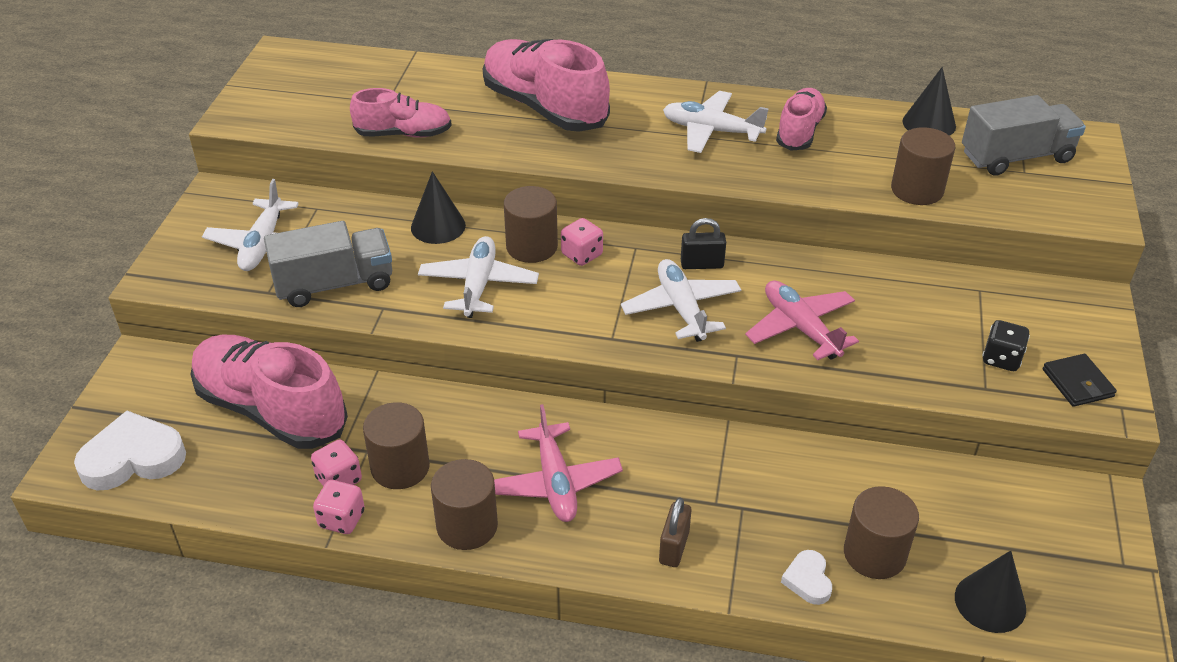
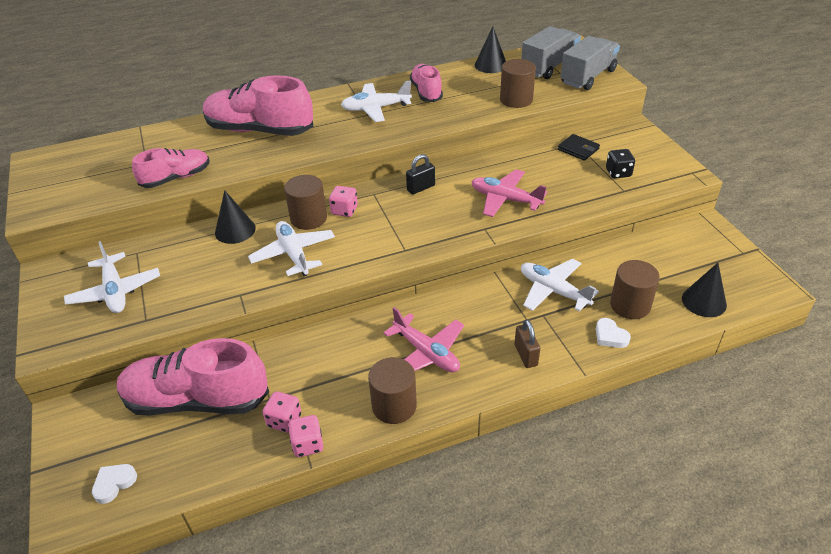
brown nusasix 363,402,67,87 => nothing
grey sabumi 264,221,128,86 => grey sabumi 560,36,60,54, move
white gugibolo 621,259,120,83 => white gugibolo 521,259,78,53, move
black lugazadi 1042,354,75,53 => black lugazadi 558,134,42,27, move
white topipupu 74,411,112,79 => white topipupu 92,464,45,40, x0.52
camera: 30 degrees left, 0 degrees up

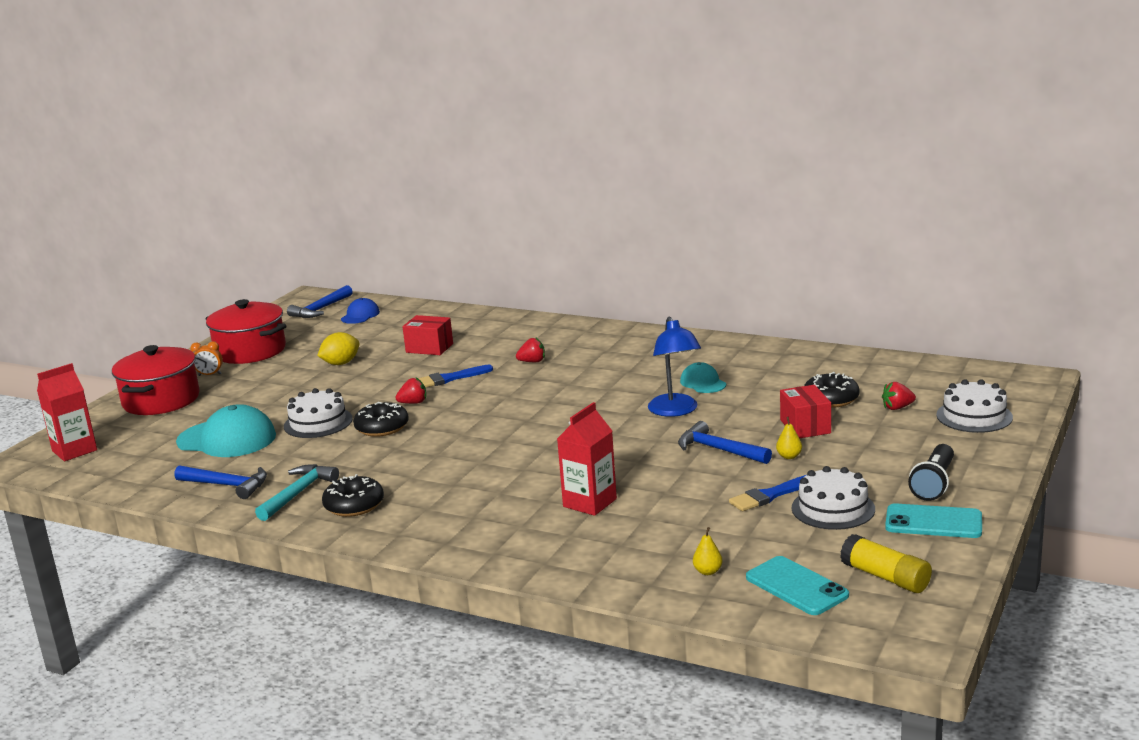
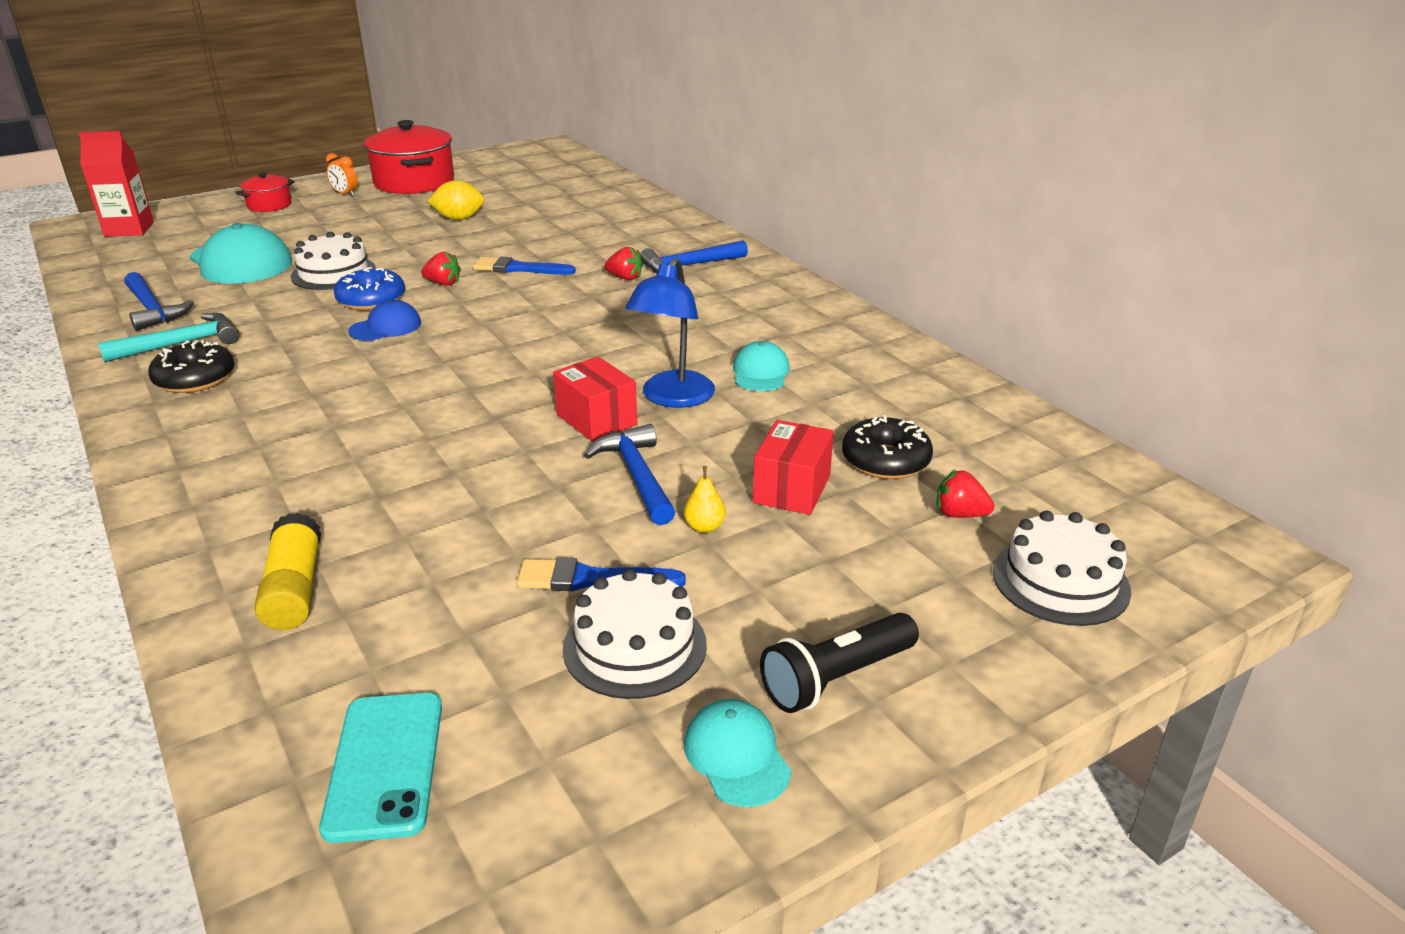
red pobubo 557,402,60,114 => nothing
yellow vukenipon 693,527,30,48 => nothing
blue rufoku 287,285,66,33 => blue rufoku 640,240,108,34, move
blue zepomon 341,298,39,26 => blue zepomon 348,300,73,41, move
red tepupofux 403,315,50,40 => red tepupofux 553,357,84,85, move
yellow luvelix 840,534,92,59 => yellow luvelix 254,513,67,117, move
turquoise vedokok 885,503,97,35 => turquoise zepomon 684,699,107,108
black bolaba 353,402,56,35 => blue bolaba 334,267,71,43
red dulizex 112,345,88,70 => red dulizex 235,172,60,40, x0.51
camera: 30 degrees right, 10 degrees up

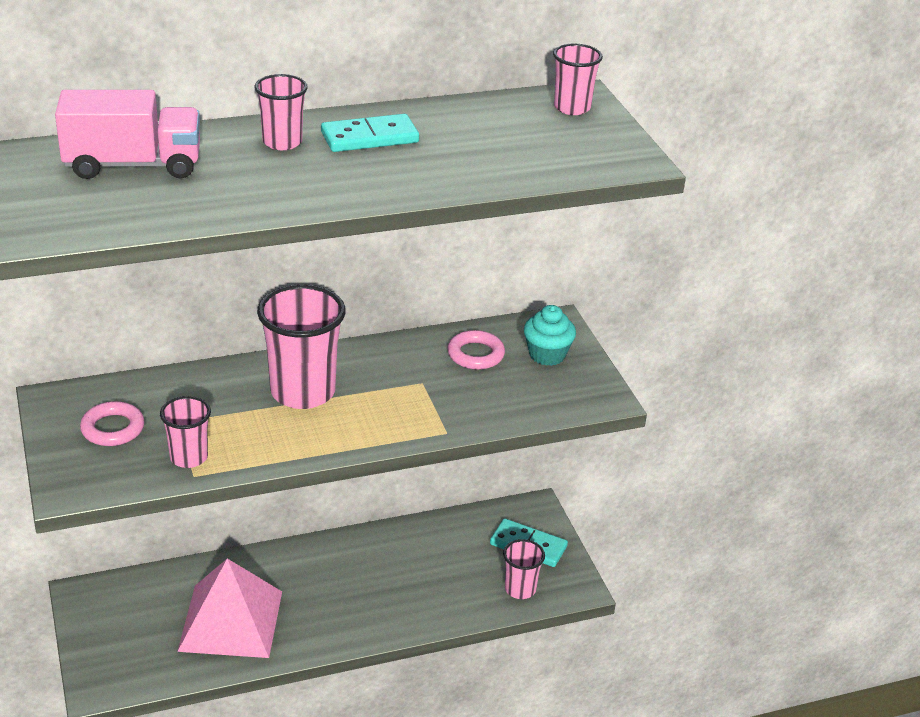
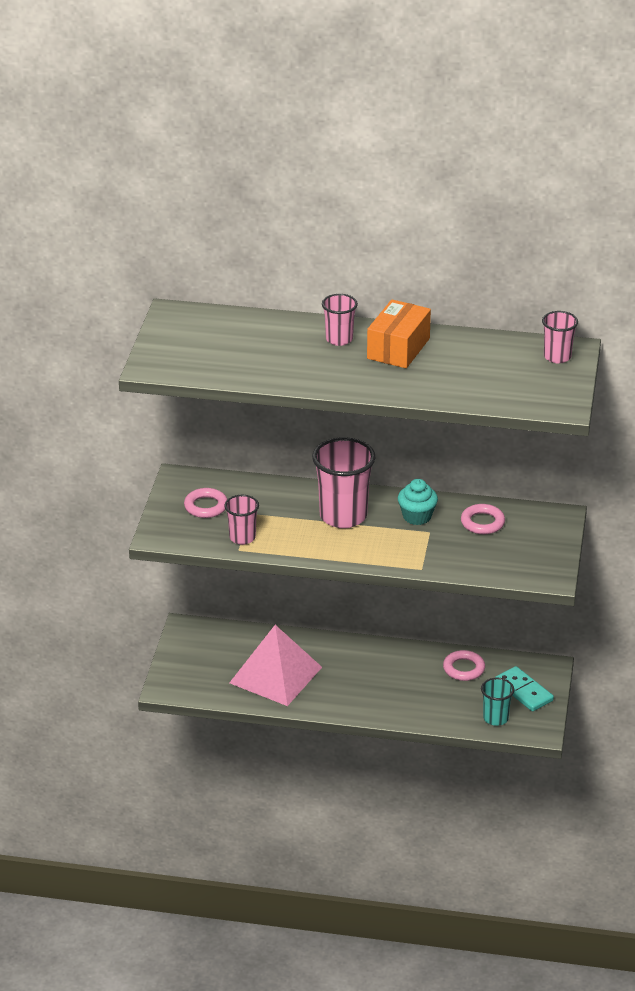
pink sabumi 55,90,145,89 => nothing
nothing => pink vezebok 443,650,42,31
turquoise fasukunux 524,305,52,61 => turquoise fasukunux 398,479,40,46, move
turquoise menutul 321,114,98,38 => orange tepupofux 367,299,64,69
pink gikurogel 503,539,42,60 => turquoise gikurogel 481,678,33,48
camera: 30 degrees right, 0 degrees up

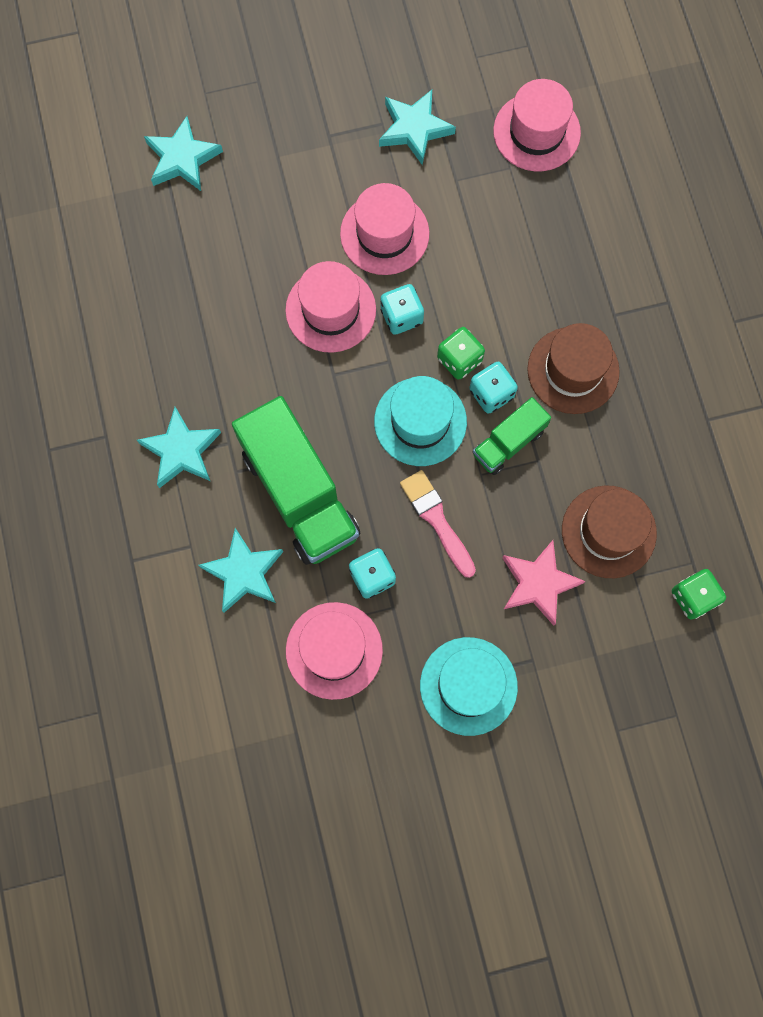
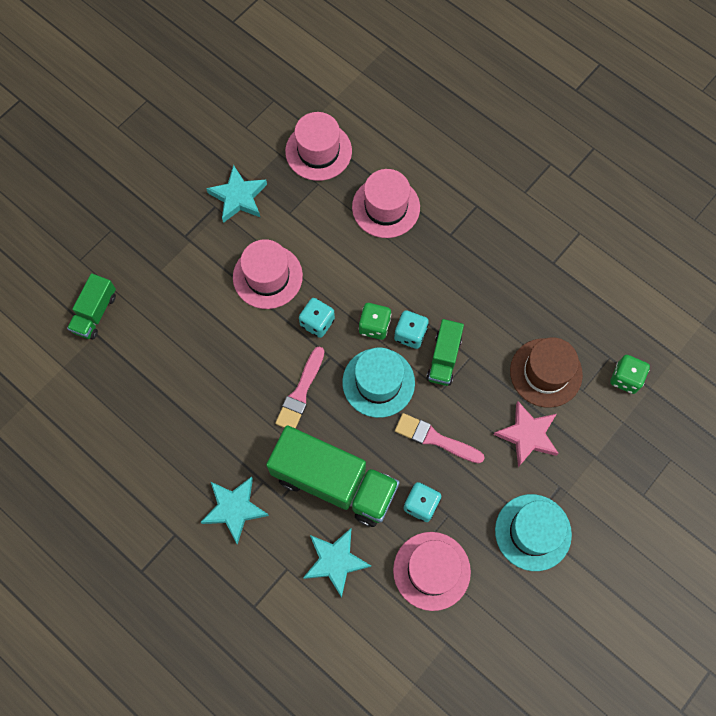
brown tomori 527,323,93,91 => nothing
nothing => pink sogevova 275,346,49,83
pink tomori 285,261,91,92 => pink tomori 352,169,68,69, move
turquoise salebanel 144,116,79,75 => green sabumi 67,273,49,67
camera: 35 degrees left, 5 degrees down

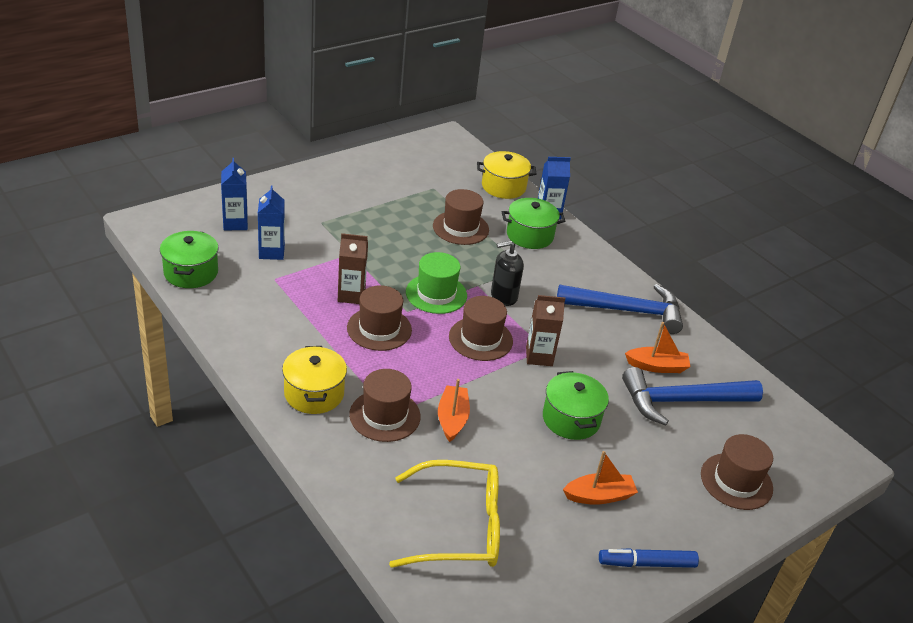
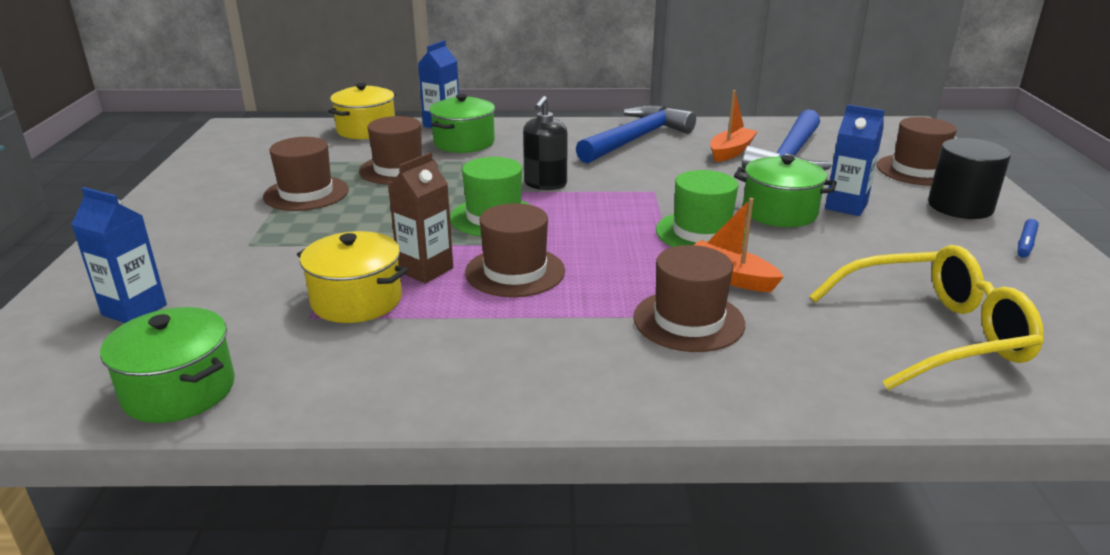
brown pobubo 526,295,39,71 => nothing
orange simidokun 563,451,75,54 => nothing
nothing => green tomori 656,170,89,77
nothing => black nusasix 928,138,83,81
blue pobubo 258,185,27,75 => blue pobubo 825,104,60,112, move
yellow dulizex 282,346,65,68 => yellow dulizex 297,231,111,92, move
brown tomori 449,296,64,65 => brown tomori 263,137,86,74, move
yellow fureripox 389,460,111,108 => yellow fureripox 809,245,235,145, 45 degrees clockwise
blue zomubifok 599,548,100,20 => blue zomubifok 1017,219,22,39, x0.65
camera: 50 degrees left, 10 degrees down

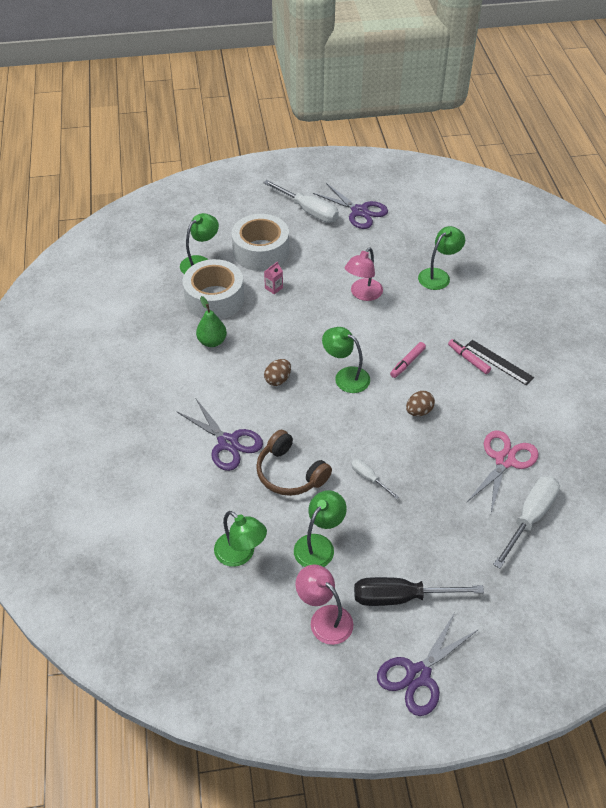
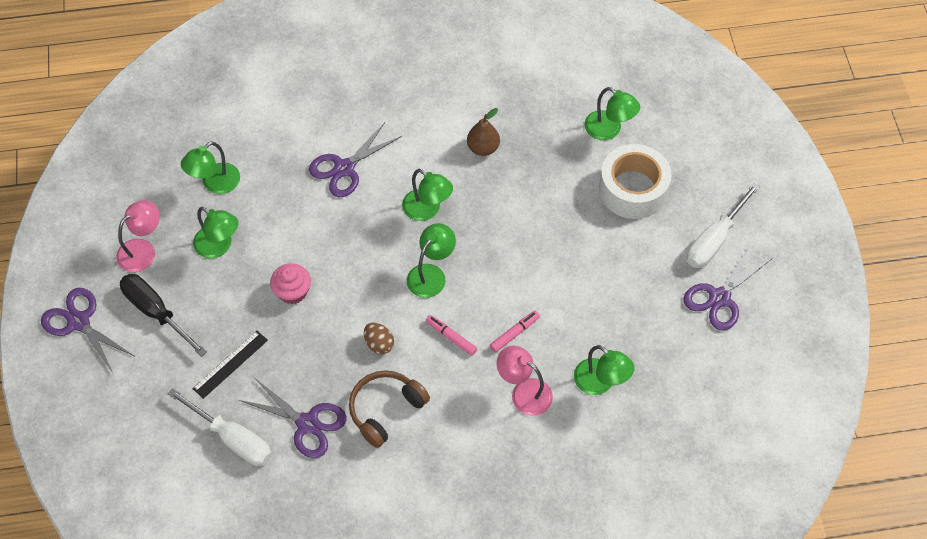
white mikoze 183,259,61,61 => nothing
pink pobubo 264,261,19,33 => nothing
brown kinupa 256,430,76,66 => brown kinupa 349,370,81,78, move
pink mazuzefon 345,247,38,54 => pink mazuzefon 497,346,56,70, move
pink zomubifok 448,339,43,35 => pink zomubifok 490,311,50,41, move
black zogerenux 465,340,69,45 => black zogerenux 192,331,76,68, move
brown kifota 264,359,27,27 => green mazuzefon 402,169,51,52
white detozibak 351,459,48,40 => pink fasukunux 270,263,41,41
green vukenipon 196,296,31,51 => brown vukenipon 467,108,33,48
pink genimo 466,431,73,82 => purple genimo 239,378,108,80
black detozibak 354,577,130,29 => black detozibak 120,274,87,83, 45 degrees counterclockwise
camera: 90 degrees right, 10 degrees up

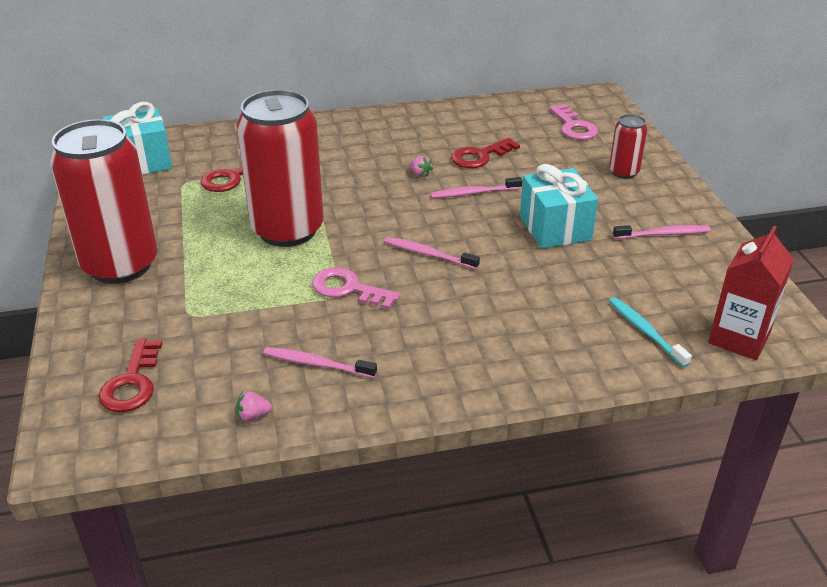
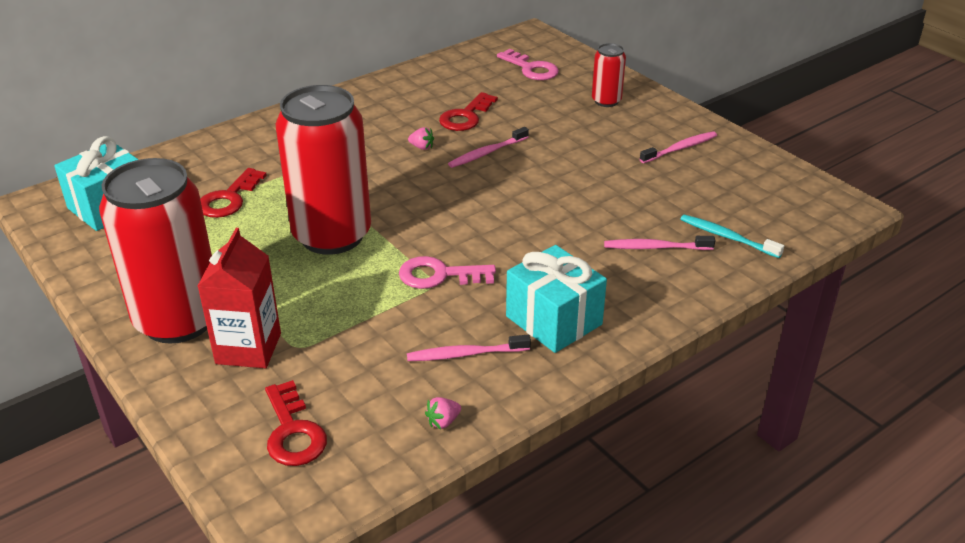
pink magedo 384,237,96,32 => pink magedo 604,236,111,14, move
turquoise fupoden 520,164,78,84 => turquoise fupoden 506,245,101,108, move
red pobubo 708,226,86,134 => red pobubo 198,228,83,140, move
camera: 25 degrees left, 0 degrees up

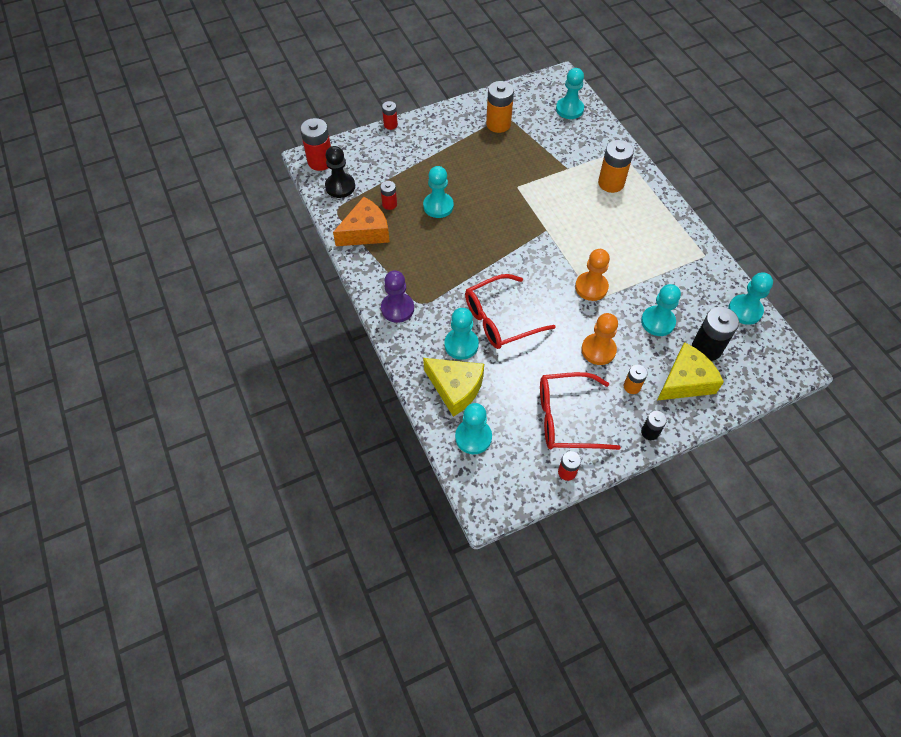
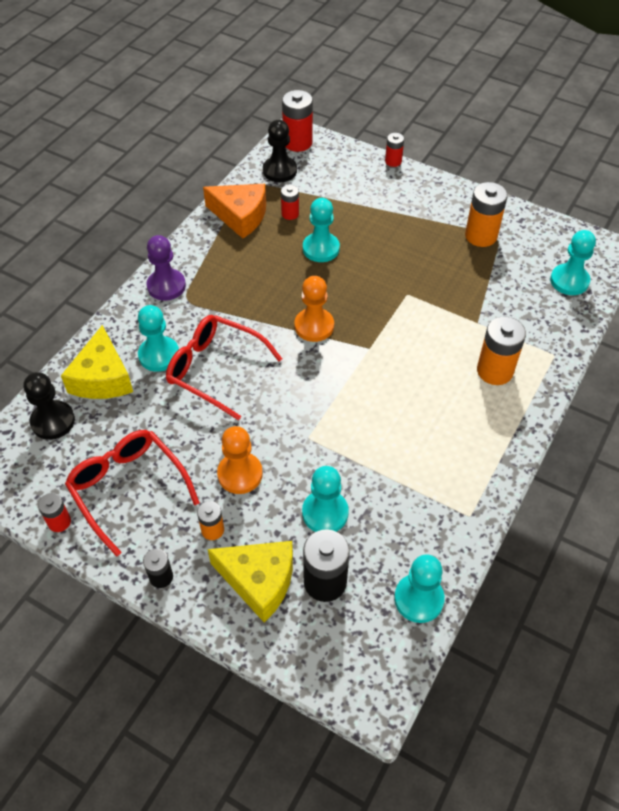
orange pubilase 575,249,35,52 => orange pubilase 294,276,40,66, move
turquoise pubilase 455,403,37,51 => black pubilase 23,372,52,68
camera: 55 degrees right, 5 degrees down

